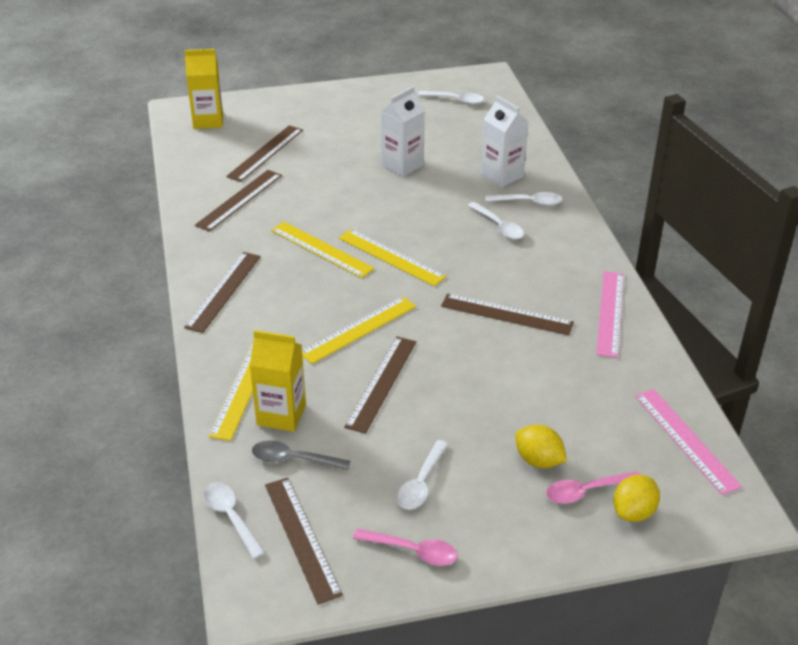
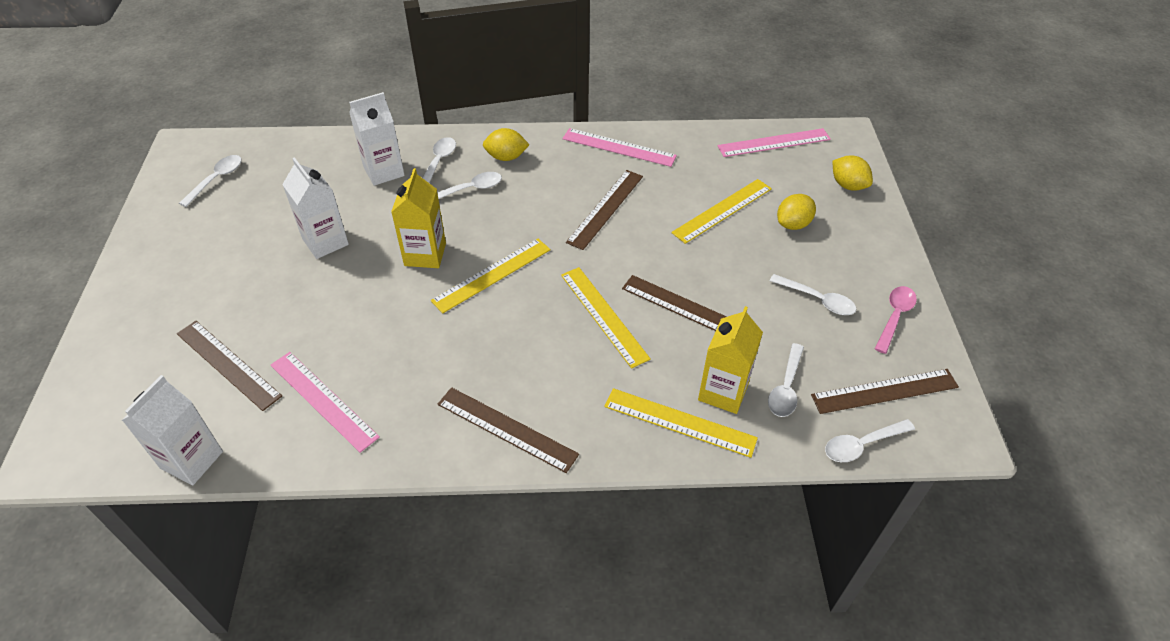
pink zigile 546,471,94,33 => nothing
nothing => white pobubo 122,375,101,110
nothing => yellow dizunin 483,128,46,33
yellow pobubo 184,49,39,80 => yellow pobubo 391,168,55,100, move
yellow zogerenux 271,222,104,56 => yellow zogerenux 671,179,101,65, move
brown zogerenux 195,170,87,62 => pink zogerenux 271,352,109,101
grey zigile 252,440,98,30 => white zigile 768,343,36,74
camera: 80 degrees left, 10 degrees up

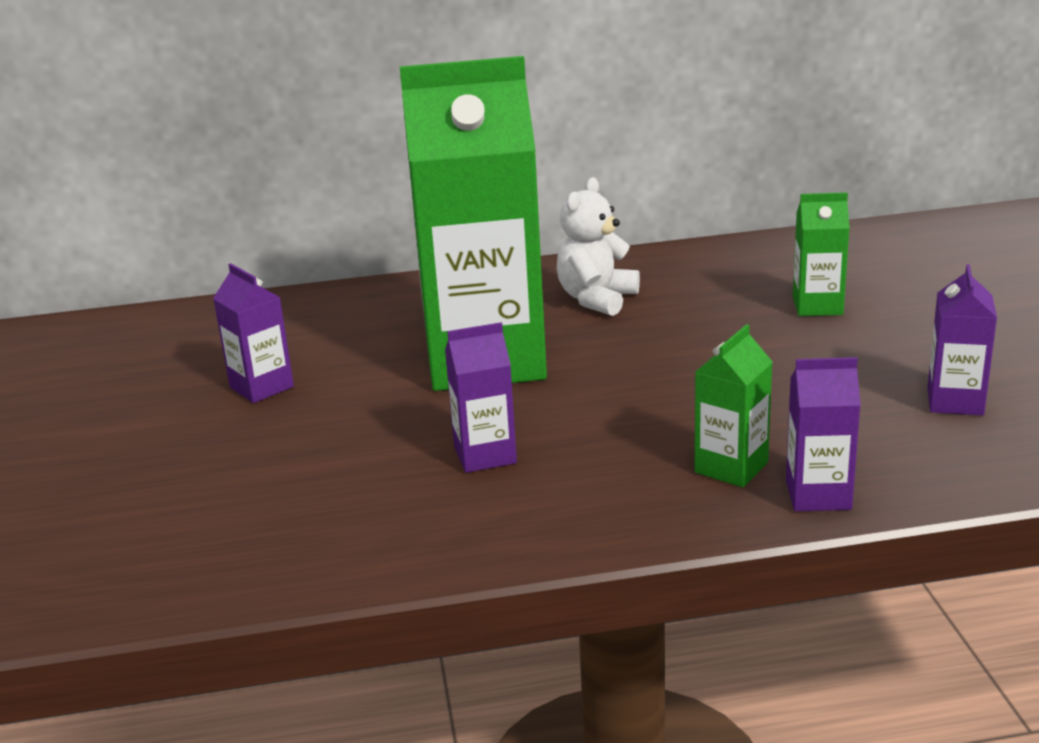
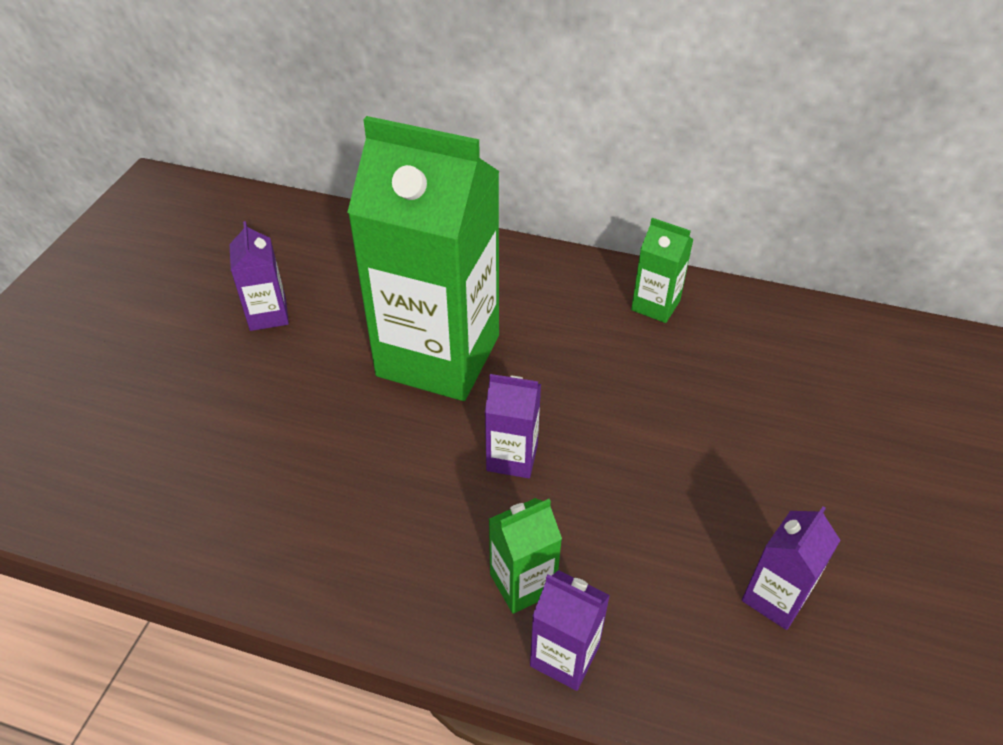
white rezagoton 557,178,83,138 => nothing
purple pobubo 445,322,72,151 => purple pobubo 485,374,56,104, move
green pobubo 793,192,57,124 => green pobubo 631,218,62,105, move
camera: 25 degrees right, 20 degrees up

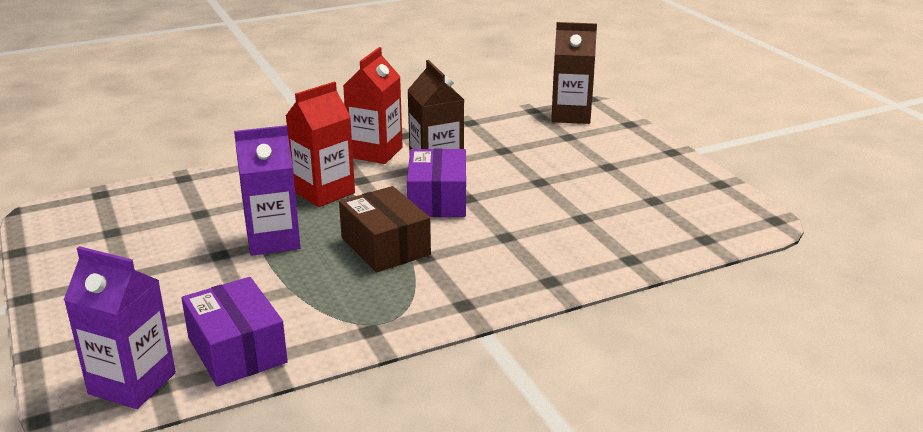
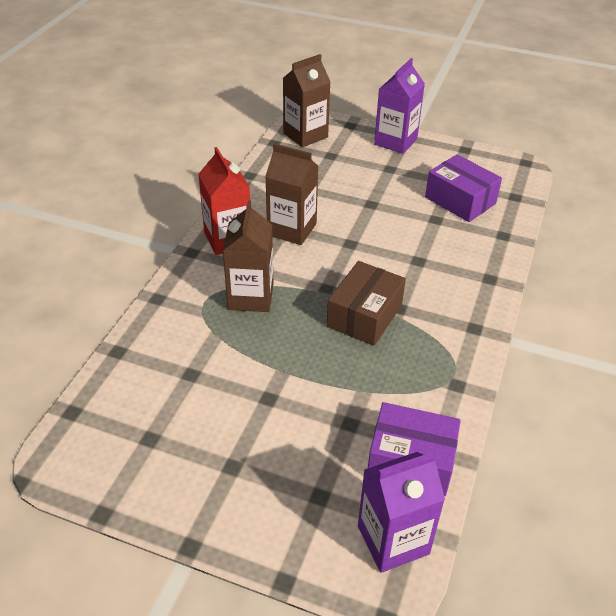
purple pobubo 234,125,67,131 => purple pobubo 374,58,51,96, move
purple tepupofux 407,148,59,69 => purple tepupofux 425,154,77,68, move
red pobubo 286,82,69,125 => brown pobubo 223,200,50,112
brown tepupofux 339,186,92,87 => brown tepupofux 327,261,79,85, 75 degrees counterclockwise
camera: 45 degrees left, 15 degrees up

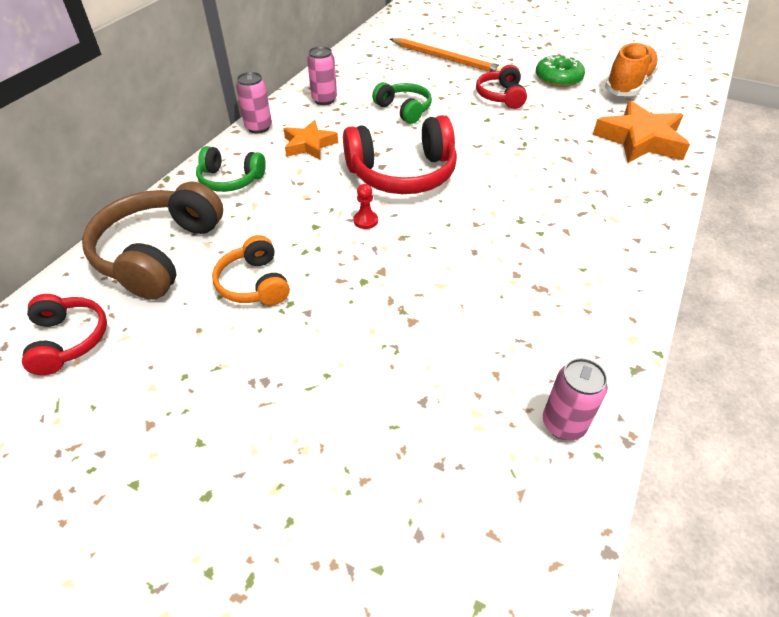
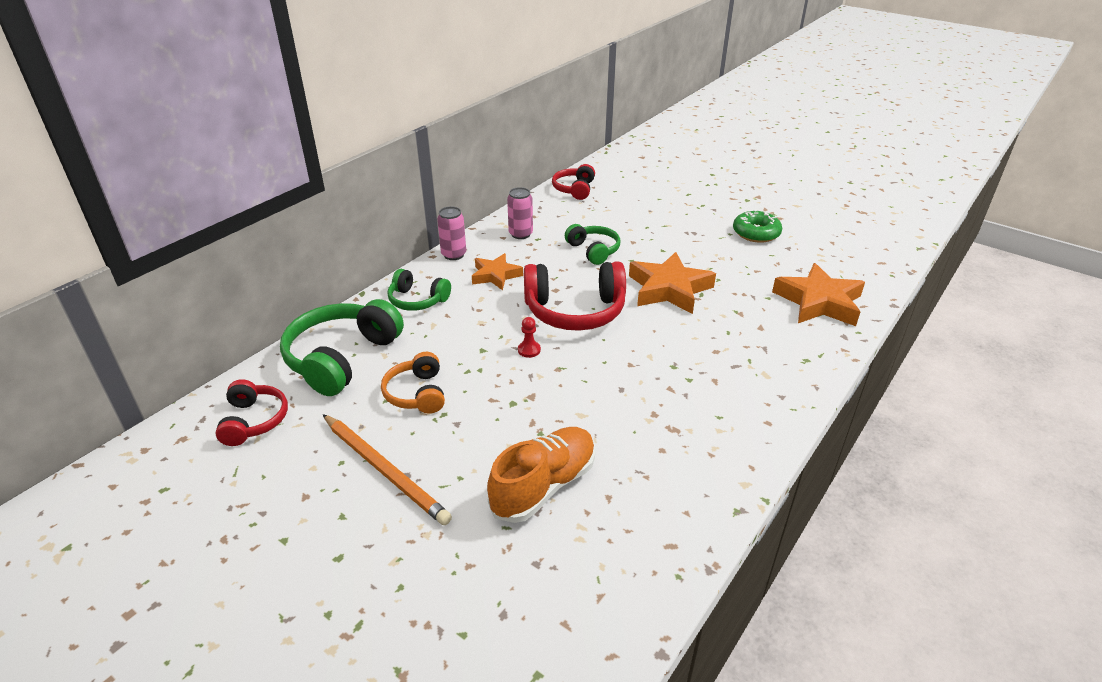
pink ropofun 543,358,65,82 => nothing
nothing => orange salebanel 629,252,87,62
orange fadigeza 390,38,114,34 => orange fadigeza 323,414,129,111, move
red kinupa 476,65,51,44 => red kinupa 552,164,43,36, move
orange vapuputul 605,42,54,54 => orange vapuputul 487,427,108,96, move
brown kinupa 82,181,141,119 => green kinupa 280,299,124,97
camera: 10 degrees right, 10 degrees down

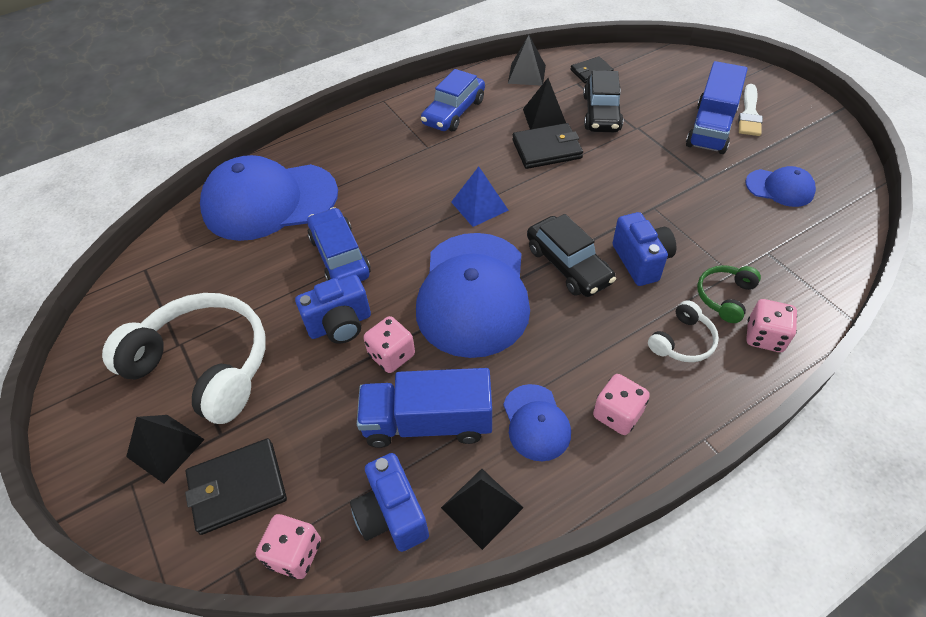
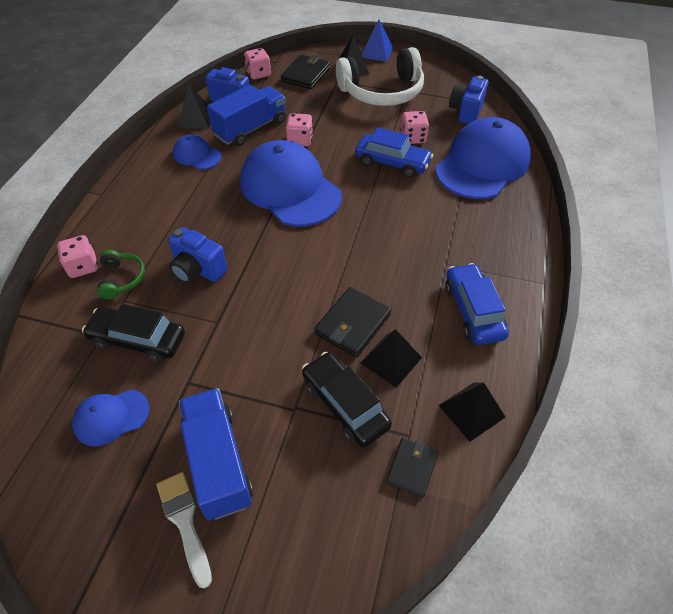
white kinupa 648,300,71,62 => nothing
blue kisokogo 295,275,76,69 => blue kisokogo 449,76,40,48, move
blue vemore 451,167,58,60 => blue vemore 362,19,31,43, move
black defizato 527,214,89,83 => black defizato 82,304,103,59, move
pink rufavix 593,374,57,61 => pink rufavix 400,111,29,33, move
camera: 135 degrees right, 0 degrees up

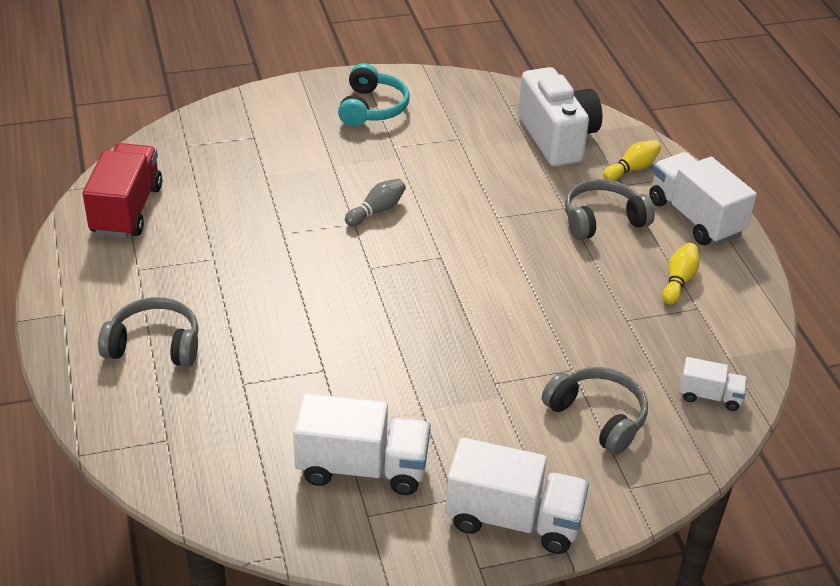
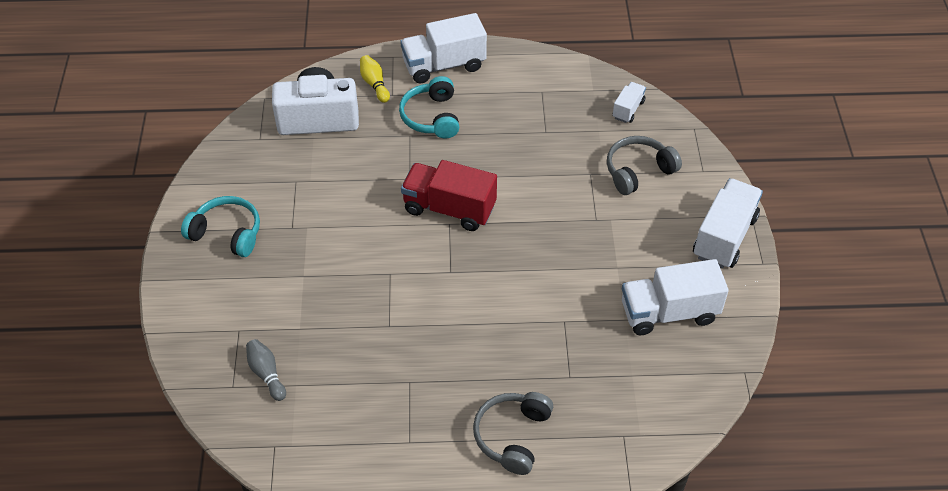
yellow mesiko 662,243,37,61 => nothing
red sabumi 83,143,79,95 => red sabumi 401,160,96,71, move
grey mesiko 345,179,61,47 => grey mesiko 246,339,40,62, move
grey kinupa 565,179,90,61 => turquoise kinupa 399,76,60,63
white sabumi 293,393,138,102 => white sabumi 622,259,107,76, 120 degrees counterclockwise
camera: 75 degrees left, 10 degrees up

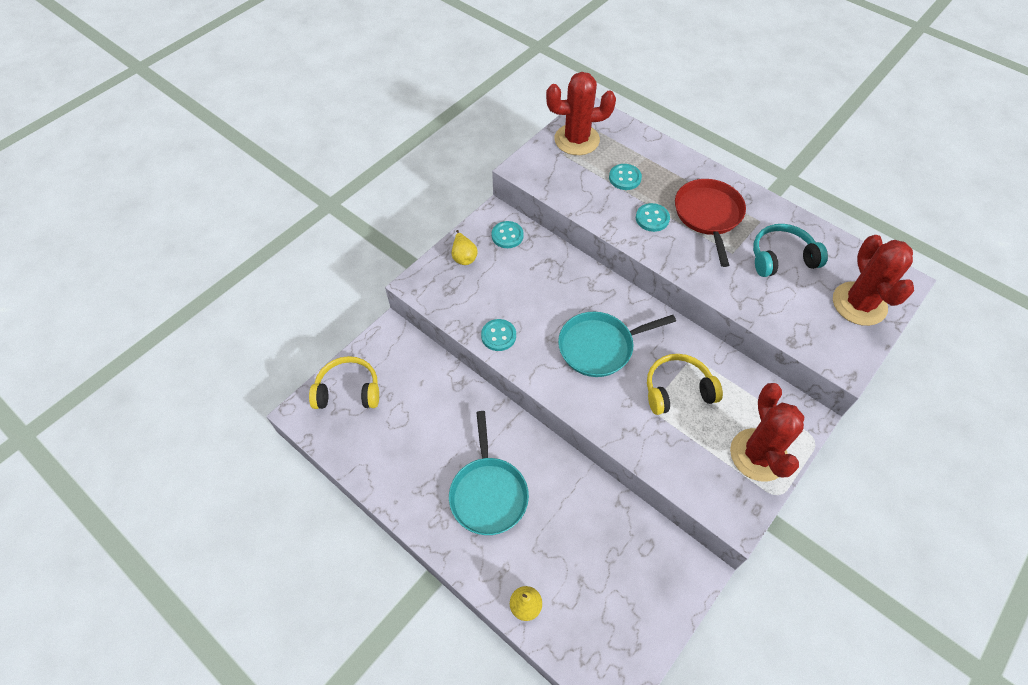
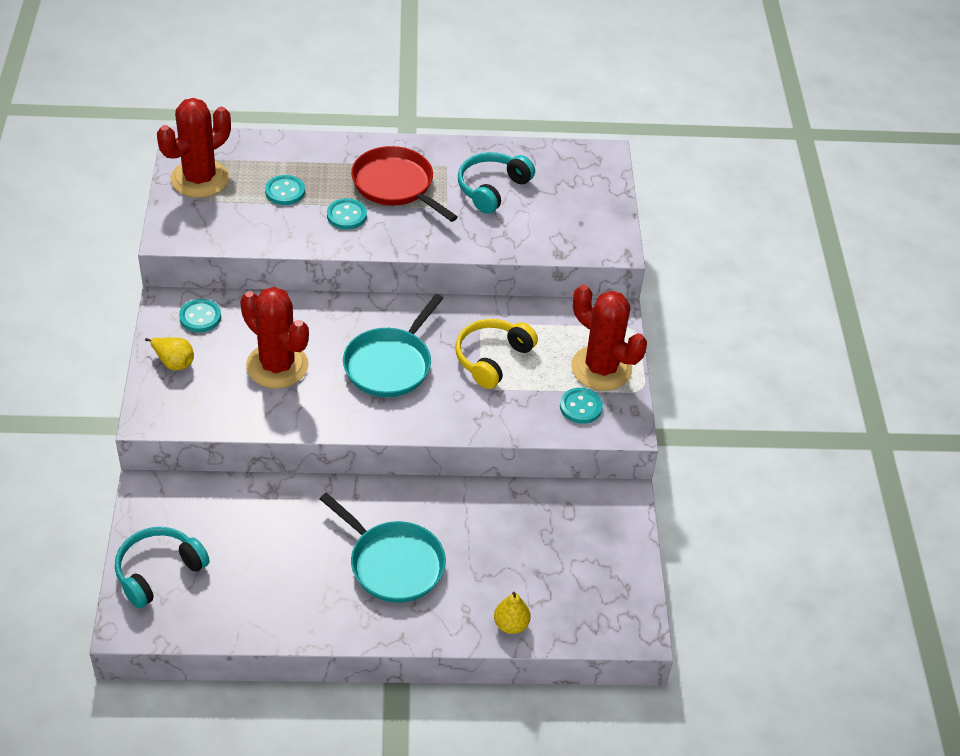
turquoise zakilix 481,319,35,32 => turquoise zakilix 560,388,43,36, move
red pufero 833,235,81,91 => red pufero 240,287,69,102, move
yellow kinupa 309,356,70,53 => turquoise kinupa 115,527,95,82
camera: 45 degrees left, 10 degrees down

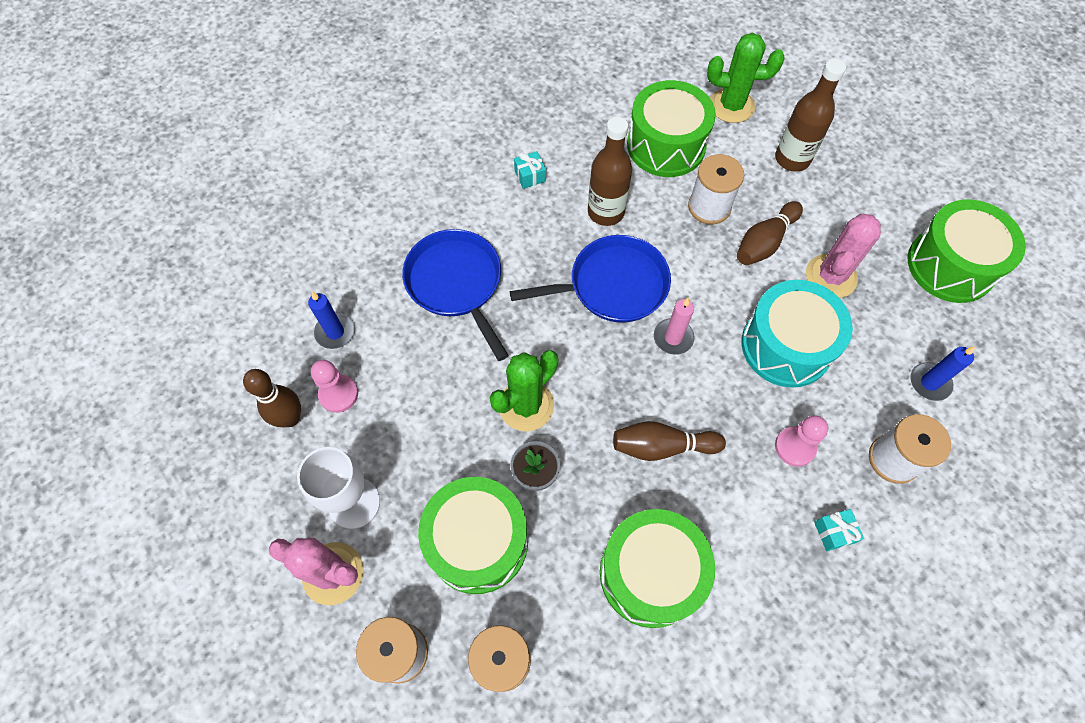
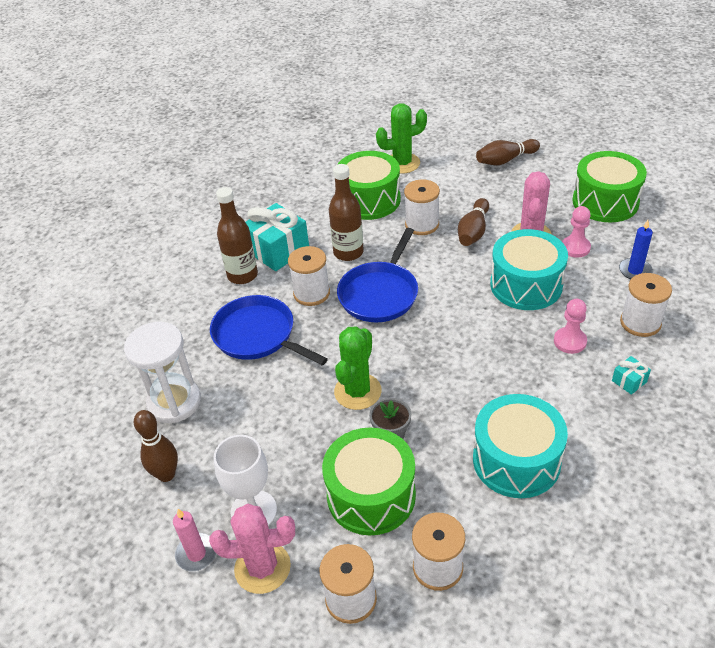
nothing => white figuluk 288,246,42,60
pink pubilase 311,360,47,53 => pink pubilase 562,206,29,51, move
brown mesiko 613,421,113,40 => brown mesiko 476,139,64,26, move
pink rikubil 654,298,41,57 => pink rikubil 173,509,43,63, move
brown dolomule 775,59,71,113 => brown dolomule 216,187,42,97, move
blue rikubil 308,292,47,57 => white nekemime 124,322,77,101
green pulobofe 600,509,115,119 => turquoise pulobofe 473,394,95,104
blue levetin 510,235,161,88 => blue levetin 337,228,81,94, 150 degrees clockwise
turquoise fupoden 514,151,32,38 => turquoise fupoden 246,203,63,68, x2.23
camera: 20 degrees left, 20 degrees down

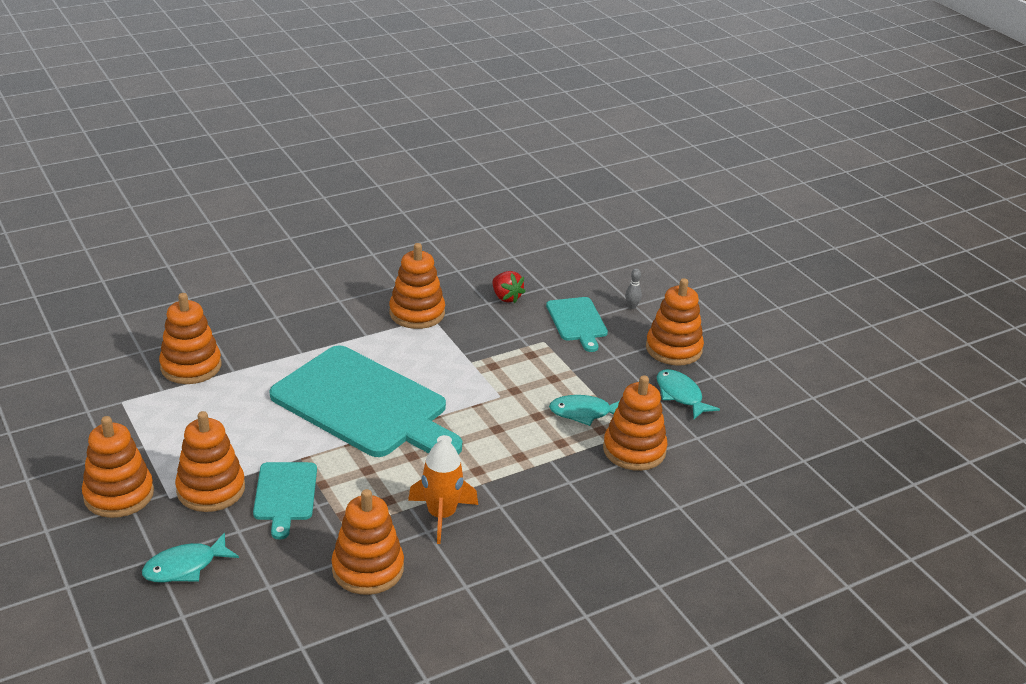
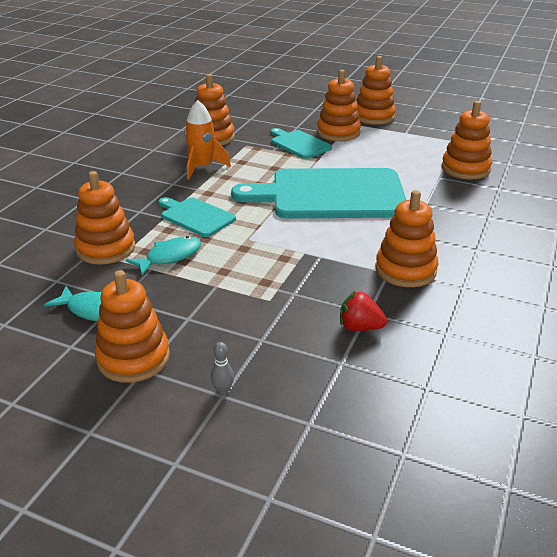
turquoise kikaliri 142,533,97,50 => nothing
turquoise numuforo 546,297,62,55 => turquoise numuforo 158,197,78,40, move
camera: 145 degrees right, 0 degrees up

